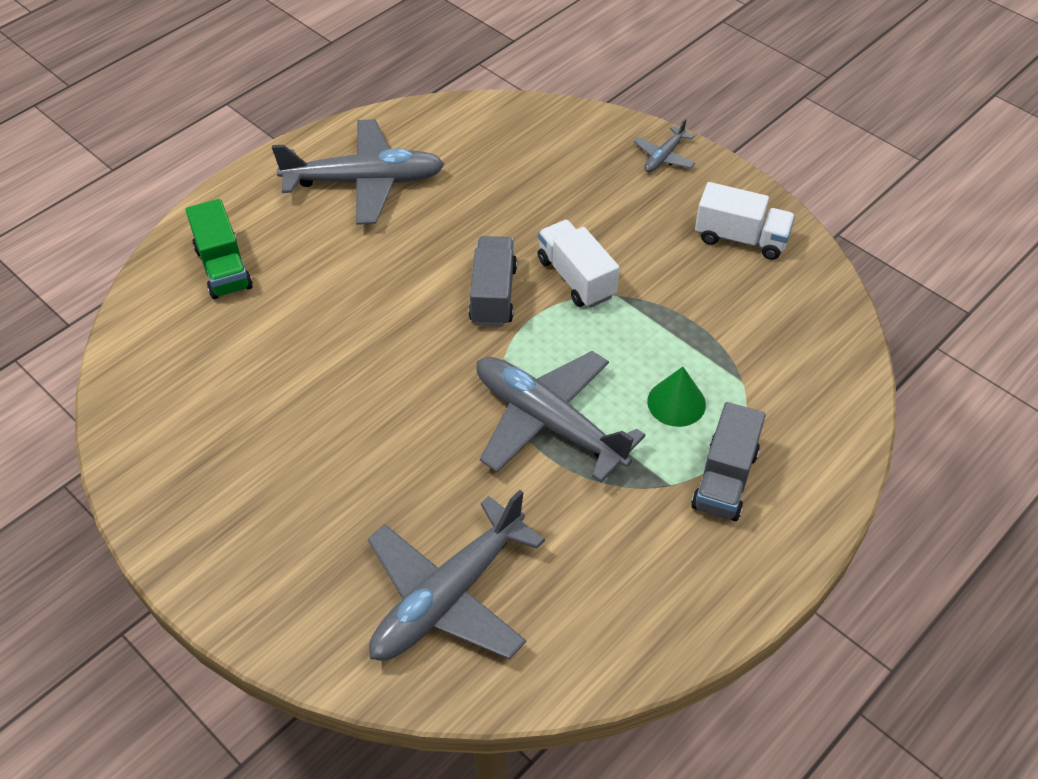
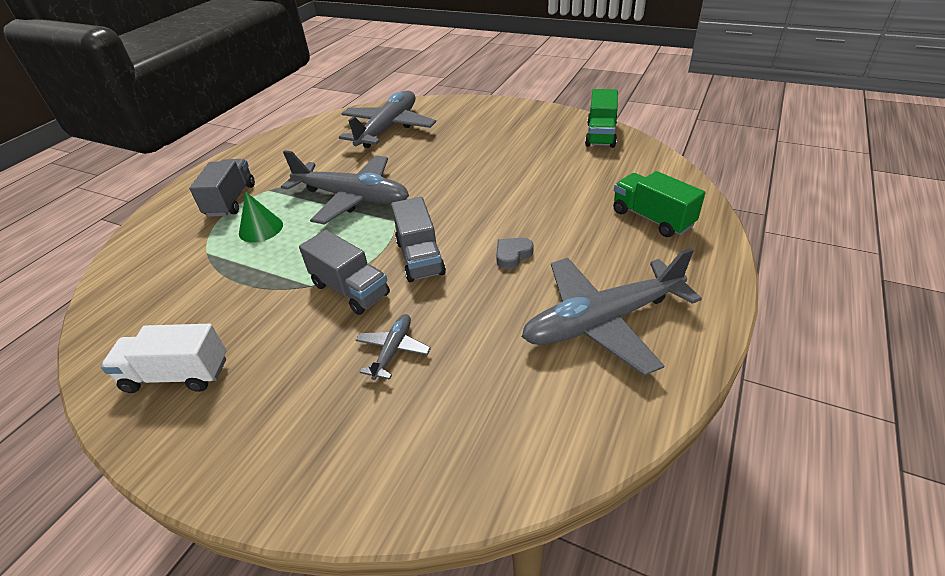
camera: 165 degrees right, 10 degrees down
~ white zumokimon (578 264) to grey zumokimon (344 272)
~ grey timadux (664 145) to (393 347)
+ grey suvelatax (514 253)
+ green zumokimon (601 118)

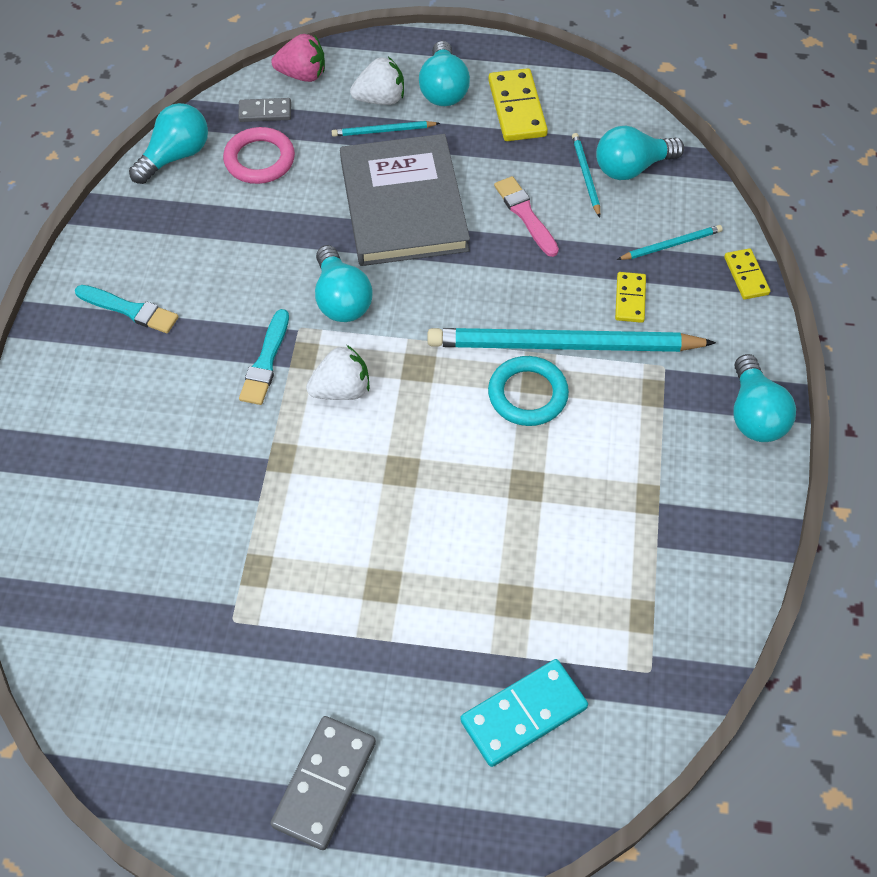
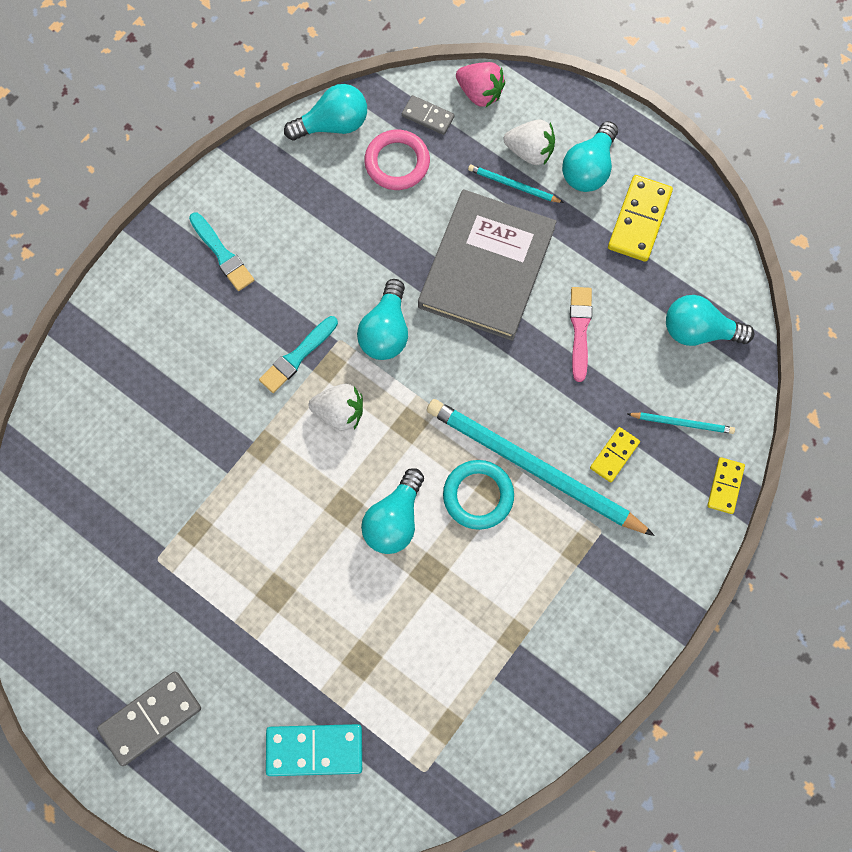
camera: 30 degrees right, 15 degrees up
- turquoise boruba (586 175)
~ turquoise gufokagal (765 398) to (392 511)

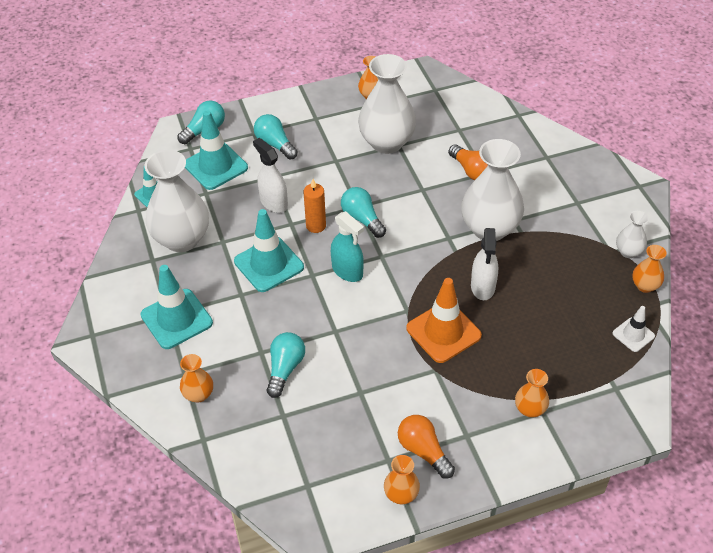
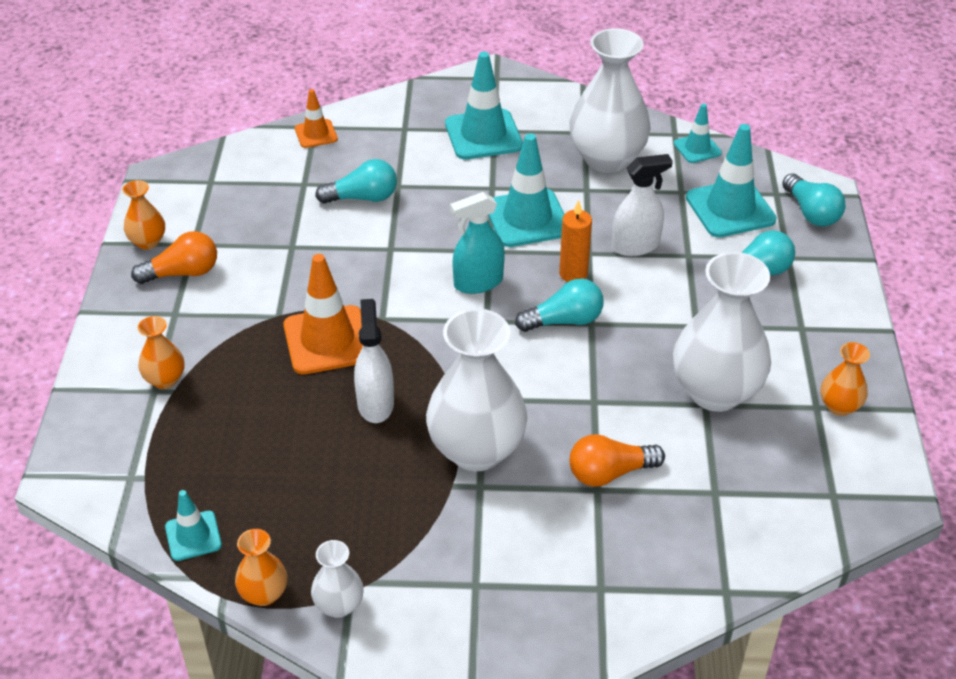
camera: 110 degrees right, 5 degrees down
- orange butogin (196 378)
~ turquoise gufokagal (286 365) = (356 181) 45 degrees counterclockwise
~ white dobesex (484 264) = (374 361) 60 degrees clockwise
~ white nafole (633 329) to turquoise nafole (193 525)
+ orange nafole (316 118)

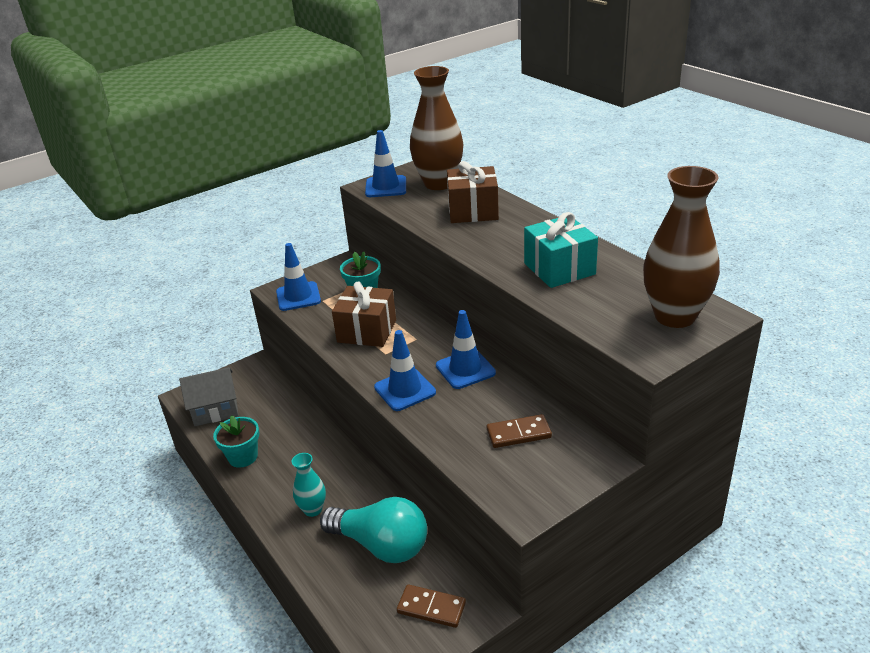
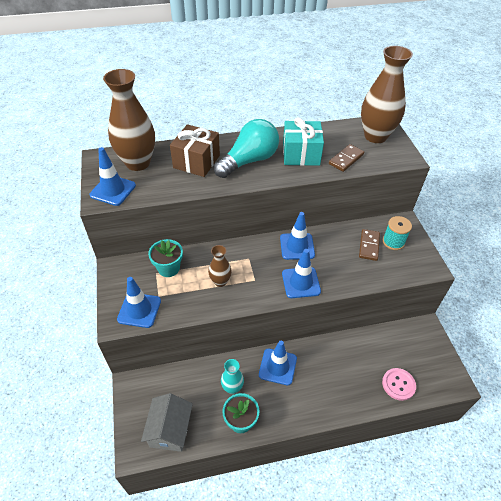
camera: 70 degrees left, 15 degrees up
~ turquoise butogin (309 485) to (232 376)
~ turquoise gufokagal (373 530) to (246 148)
~ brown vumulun (364 314) to brown butogin (220 266)
~ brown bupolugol (431 606) to (346 158)
+ blue nafole (278 363)
+ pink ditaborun (399 384)
+ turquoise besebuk (397 233)

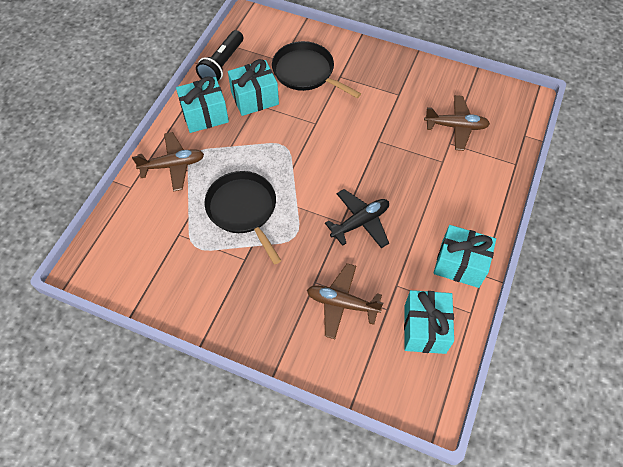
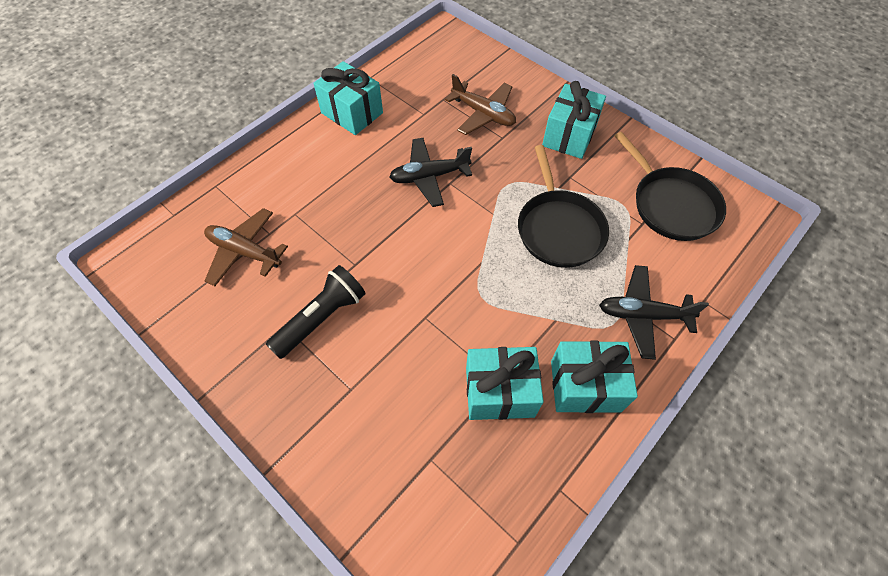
camera: 160 degrees left, 0 degrees up
~ brown timadux (168 162) to black timadux (654 312)
~ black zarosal (219 55) to (316 312)
~ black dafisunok (316 69) to (670 186)
~ turquoise vumulun (429 322) to (574 120)

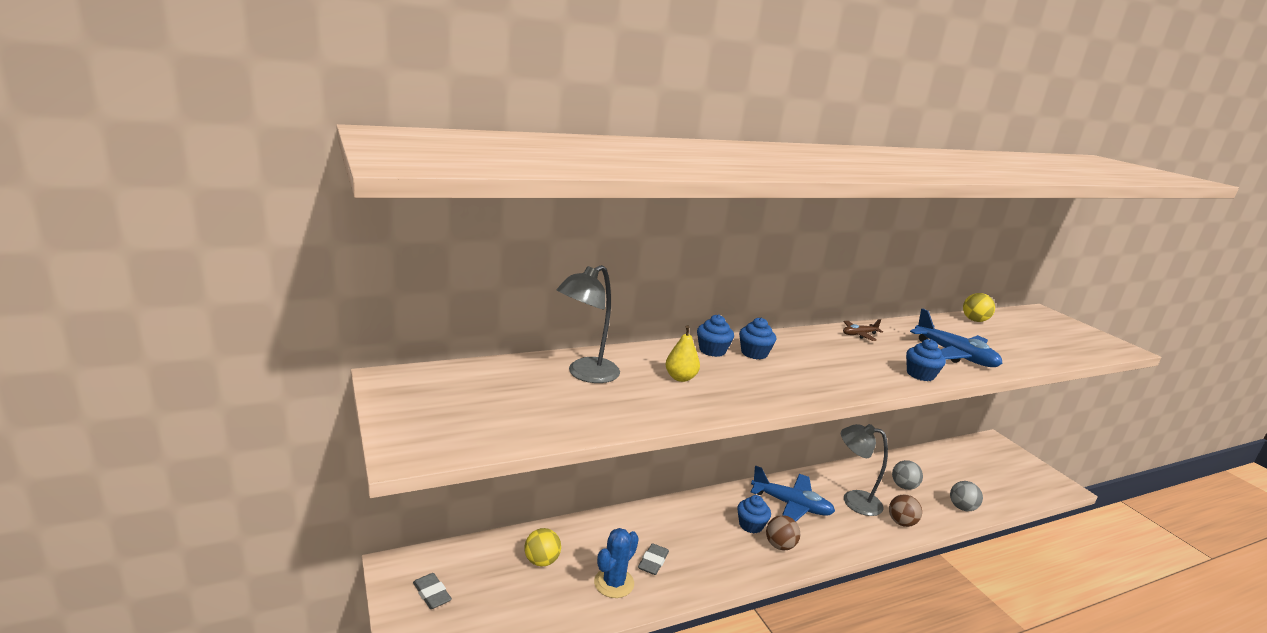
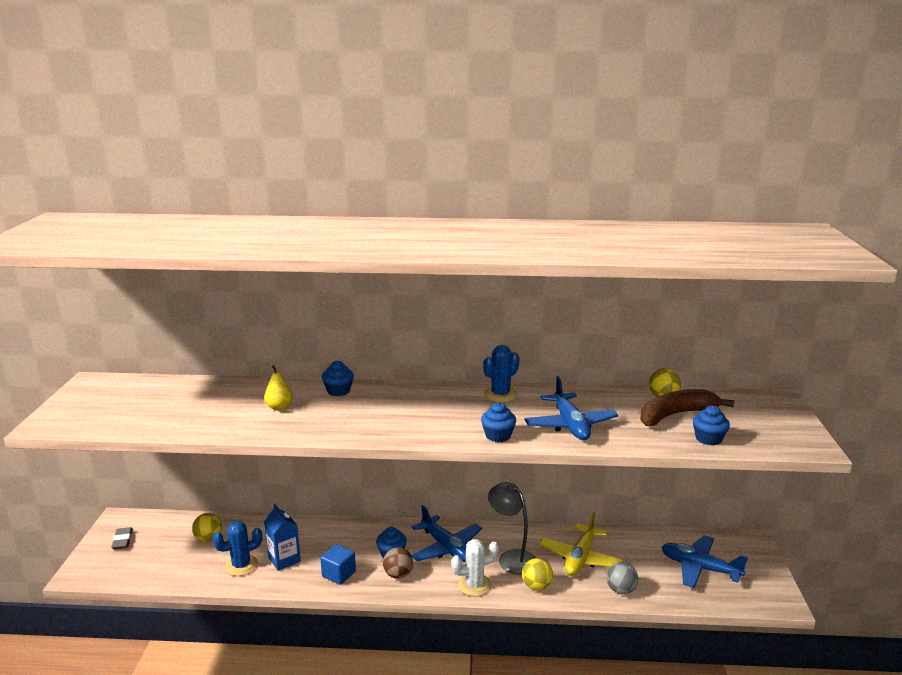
camera: 30 degrees right, 0 degrees up
- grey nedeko (588 324)
~ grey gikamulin (653 559) to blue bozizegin (282 537)
~ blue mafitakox (757 338) to (711 425)
~ brown timadux (863 330) to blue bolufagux (501 373)
~ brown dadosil (905 510) to yellow dadosil (537 574)
~ grey dadosil (907 475) to yellow timadux (581 544)
+ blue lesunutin (338 564)
+ white bolufagux (475 567)
+ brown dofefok (687 407)
+ blue timadux (704 561)

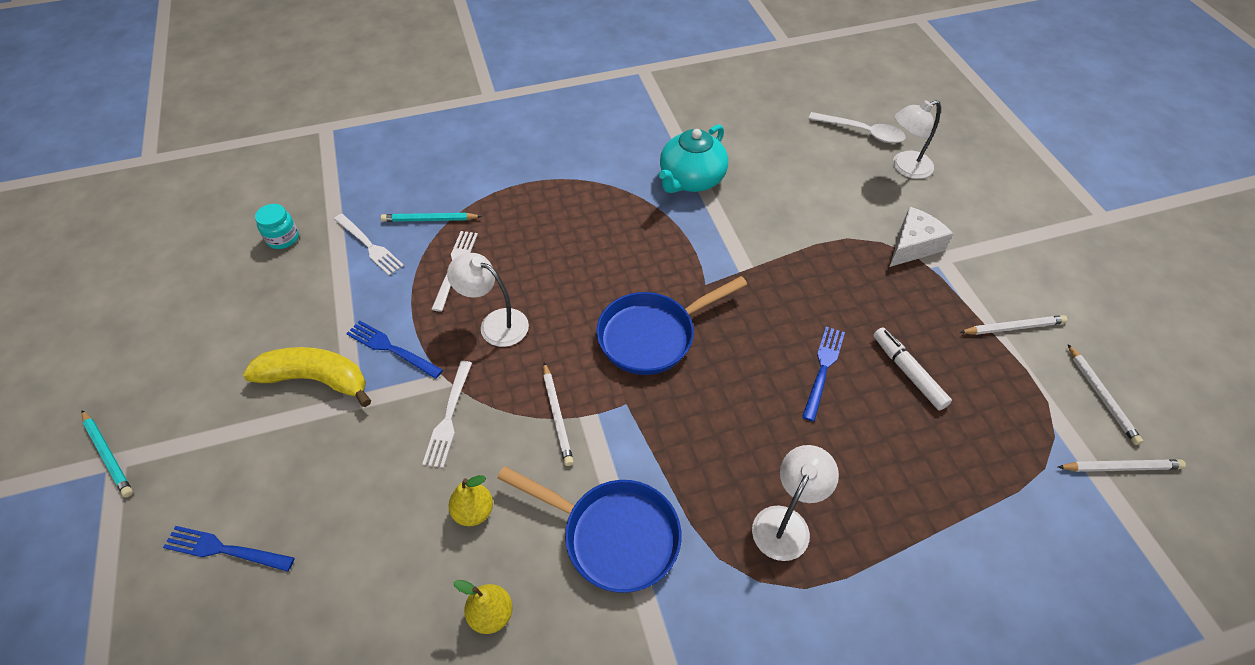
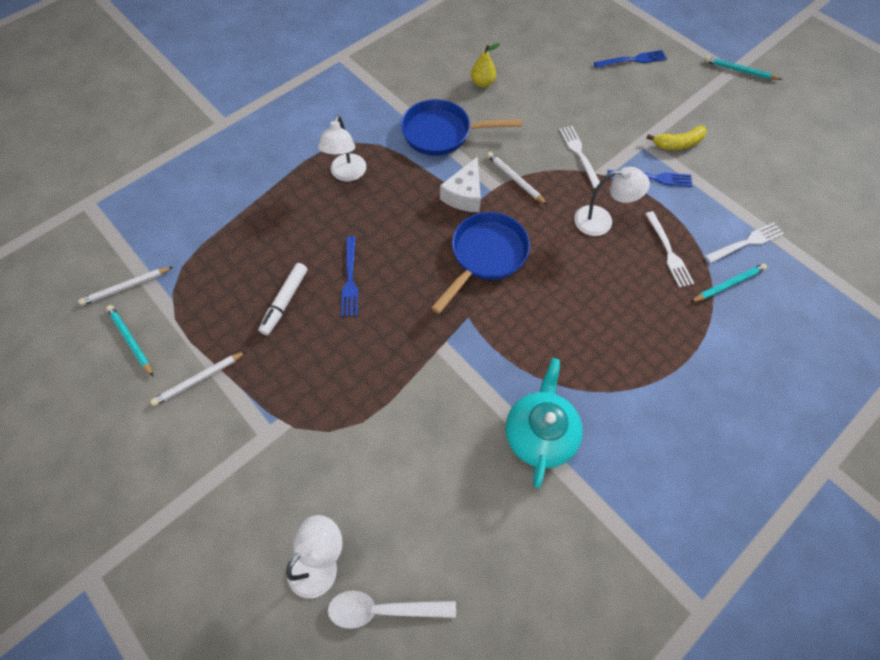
camera: 155 degrees right, 10 degrees up
~ yellow dofefok (307 377) = (676 137) x0.66
- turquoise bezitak (277 226)
~ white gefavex (369 245) = (744 243) 135 degrees clockwise
- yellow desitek (470 500)
~ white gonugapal (912 368) = (283 299) 75 degrees clockwise
~ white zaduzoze (921 237) to (460 184)
~ white boruba (1105 394) to turquoise boruba (129 340)

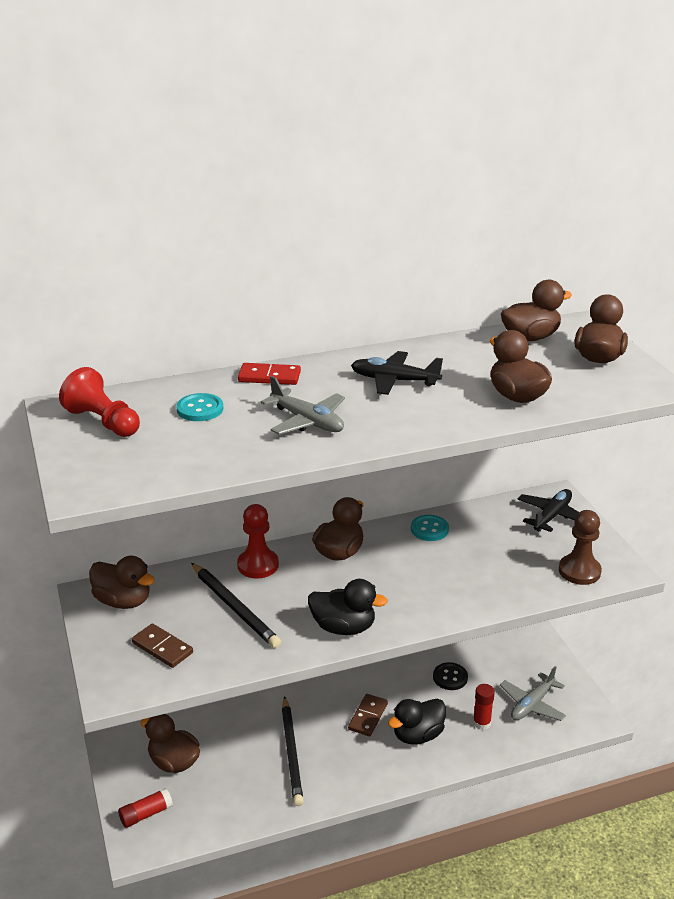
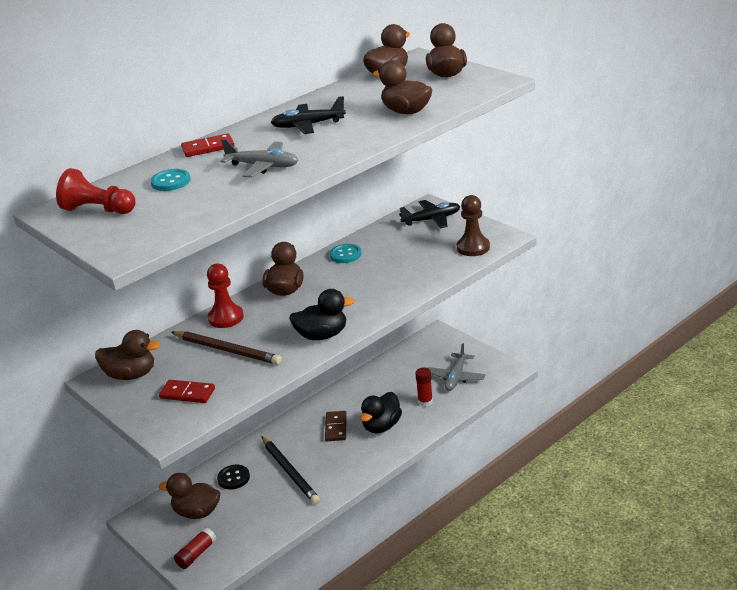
camera: 20 degrees left, 0 degrees up
~ brown bupolugol (162 646) to red bupolugol (187 391)
~ black boruba (236 605) to brown boruba (226 348)
~ black ditaborun (450 676) to (233 477)
~ black timadux (548 510) = (429 214) 60 degrees clockwise

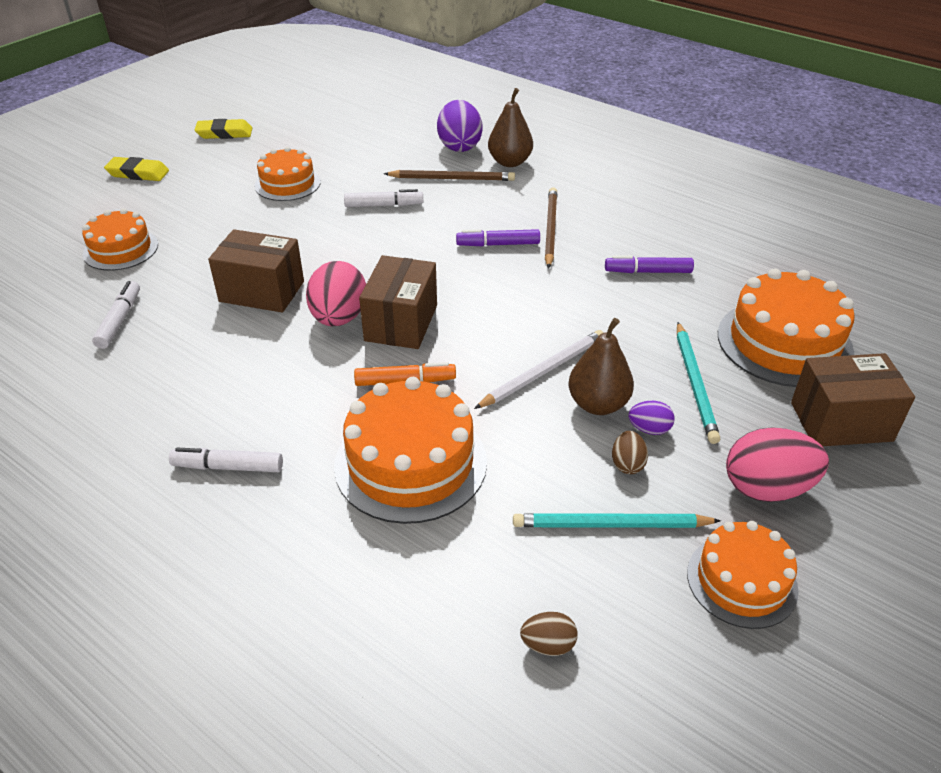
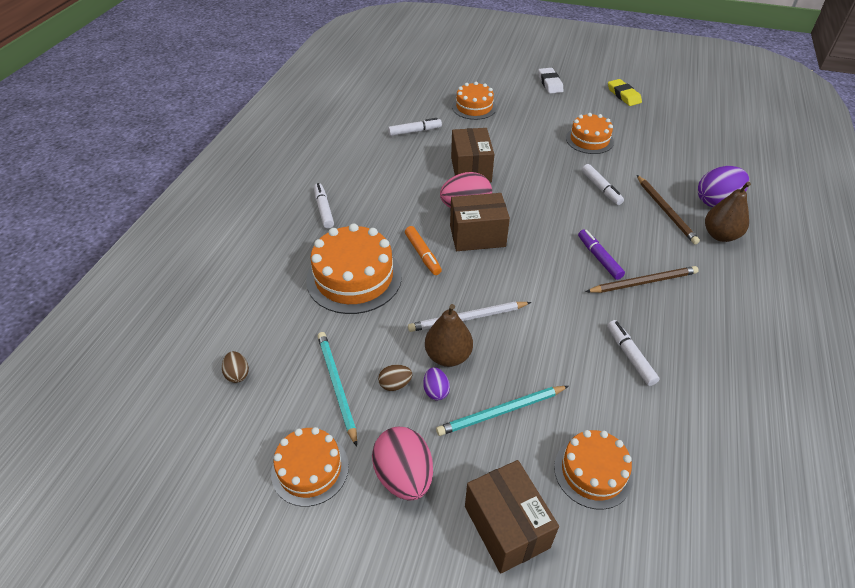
camera: 70 degrees right, 5 degrees up
~ yellow gikamulin (136 169) to white gikamulin (550 81)
~ white boruba (539 369) = (469 317) 135 degrees clockwise
~ purple gonugapal (649 264) to white gonugapal (633 353)
~ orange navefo (786 327) = (593 470) x0.63

